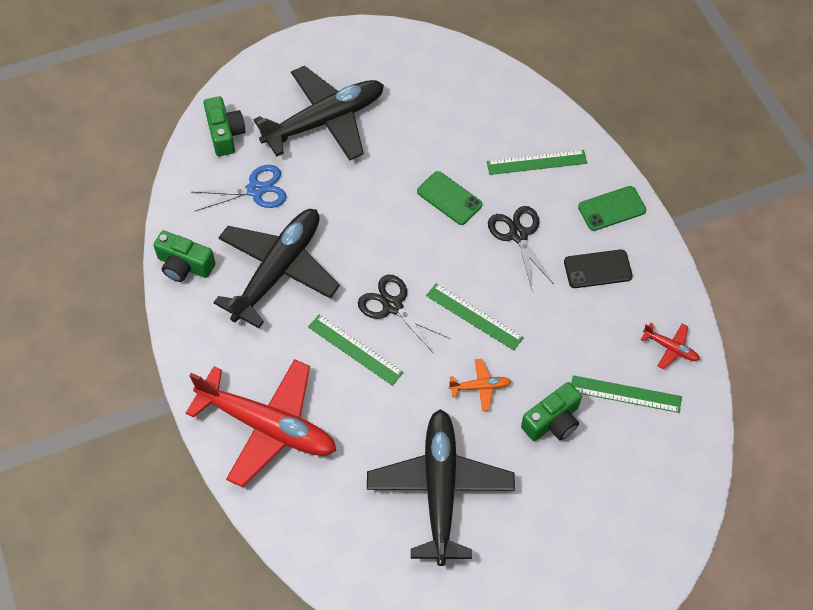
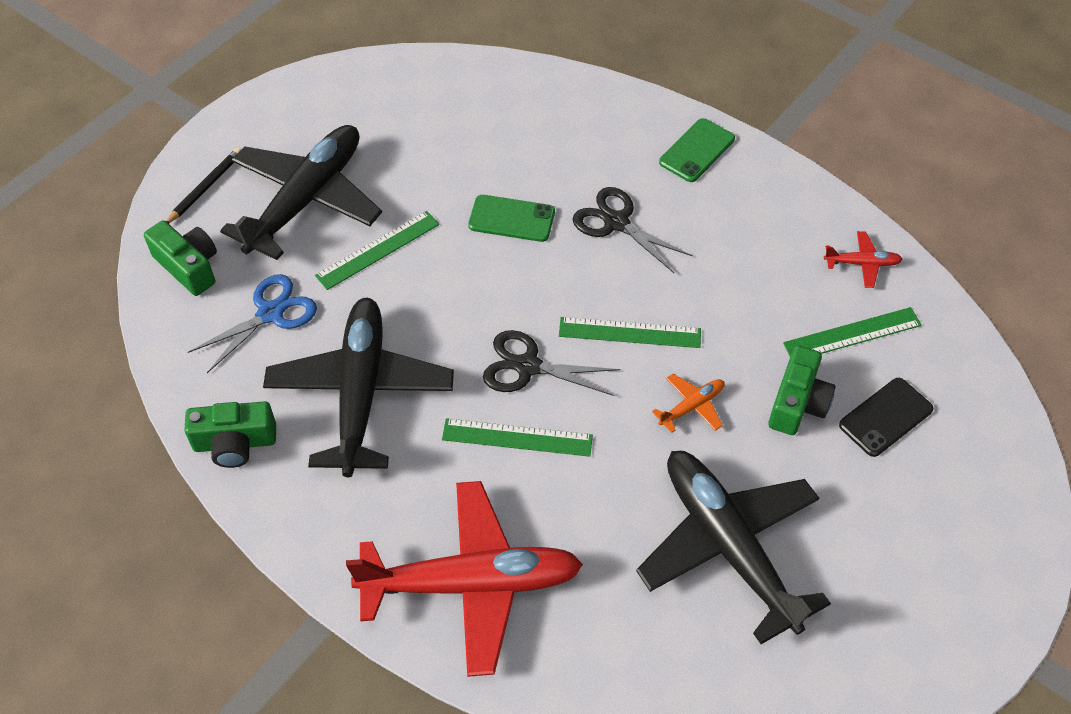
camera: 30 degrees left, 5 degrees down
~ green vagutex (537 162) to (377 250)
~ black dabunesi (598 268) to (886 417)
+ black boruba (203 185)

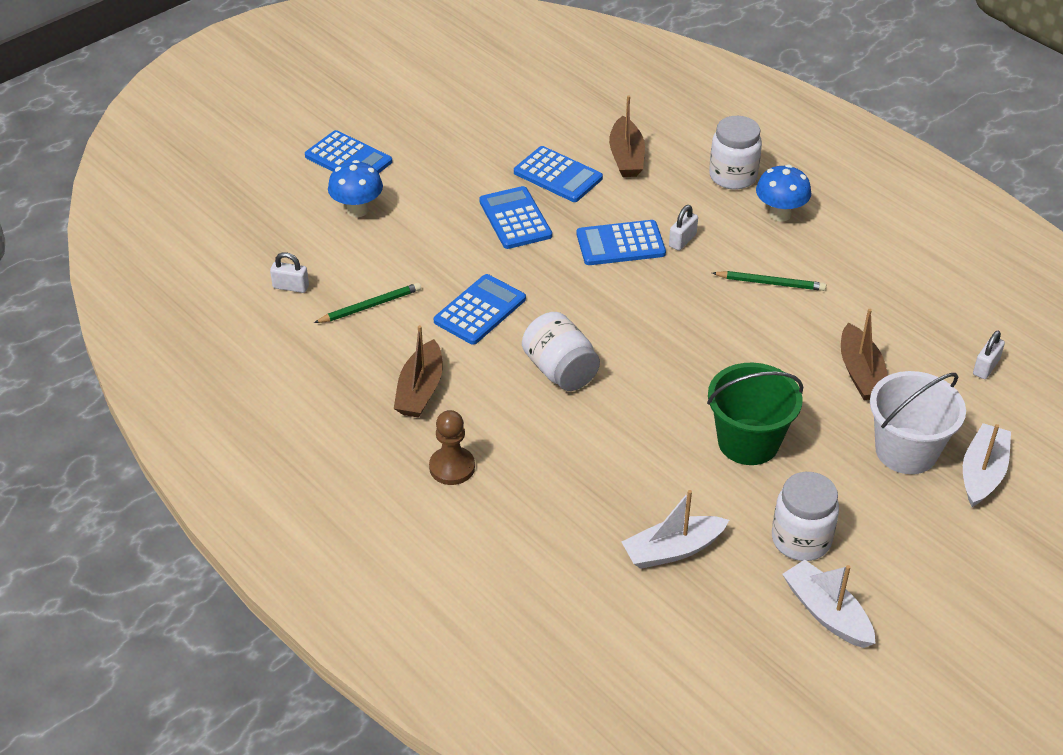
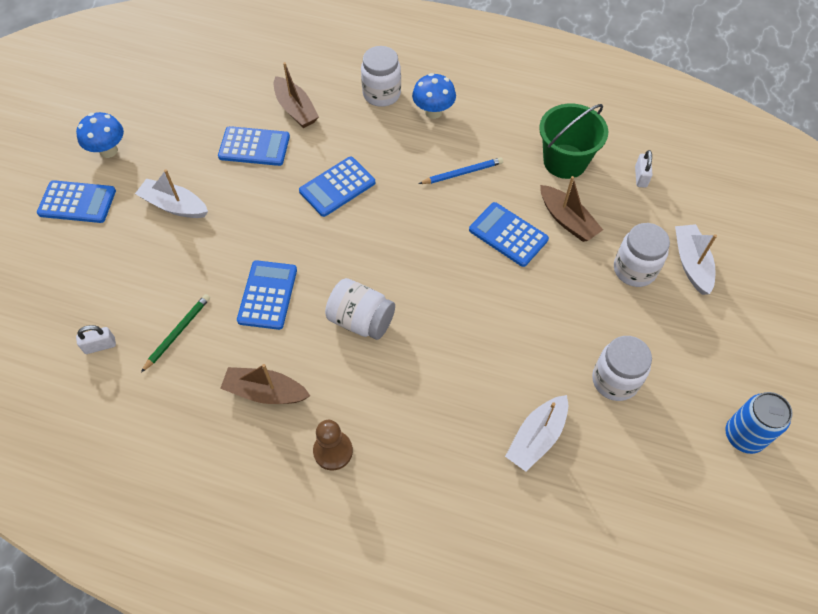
camera: 30 degrees left, 15 degrees up
~ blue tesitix (355 188) to (100 135)
~ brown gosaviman (418 371) = (265 384) 120 degrees clockwise
~ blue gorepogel (515 217) to (509 234)
- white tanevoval (683 228)
~ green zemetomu (755 414) to (573 141)
~ green boruba (769 281) to blue boruba (461 170)
~ white gosaviman (829 604) to (171 193)
~ white zemetomu (918 422) to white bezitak (642 255)
+ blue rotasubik (759 423)

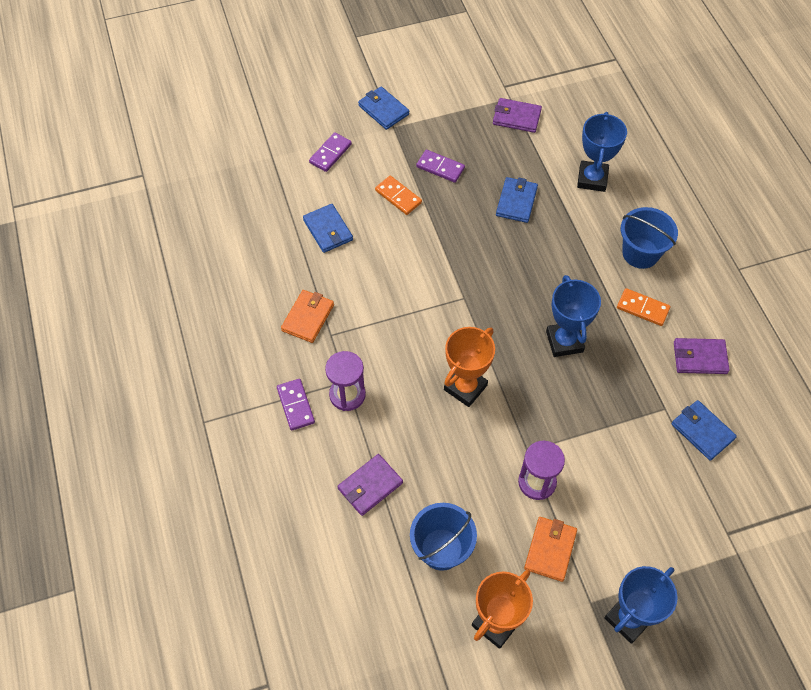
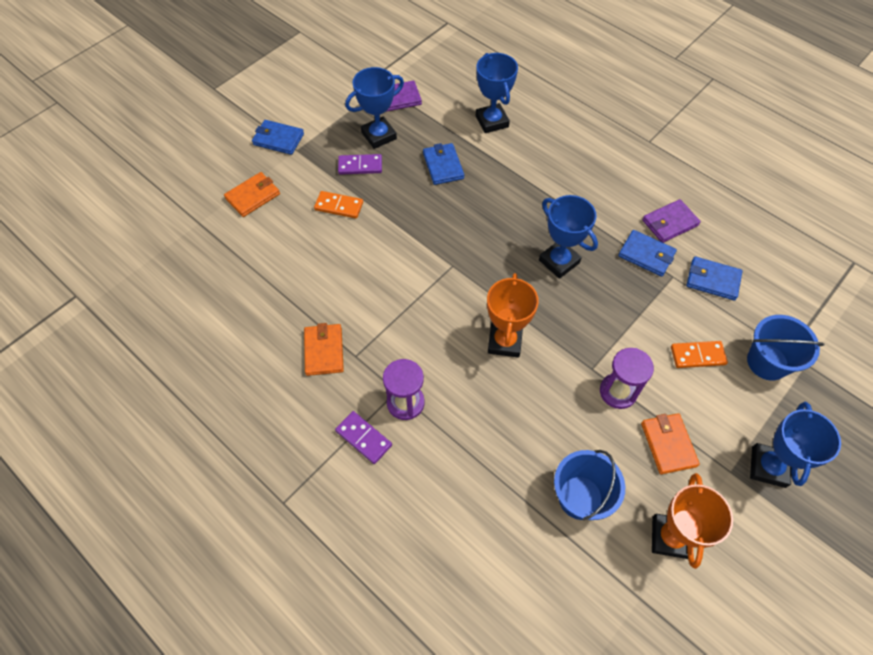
camera: 30 degrees left, 0 degrees up
~ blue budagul (328 228) to (647 253)
~ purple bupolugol (330 152) to orange budagul (252 194)
- purple budagul (370 485)
~ orange bupolugol (643 307) to (699 354)
~ blue zemetomu (649 238) to (785 348)
+ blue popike (374 108)

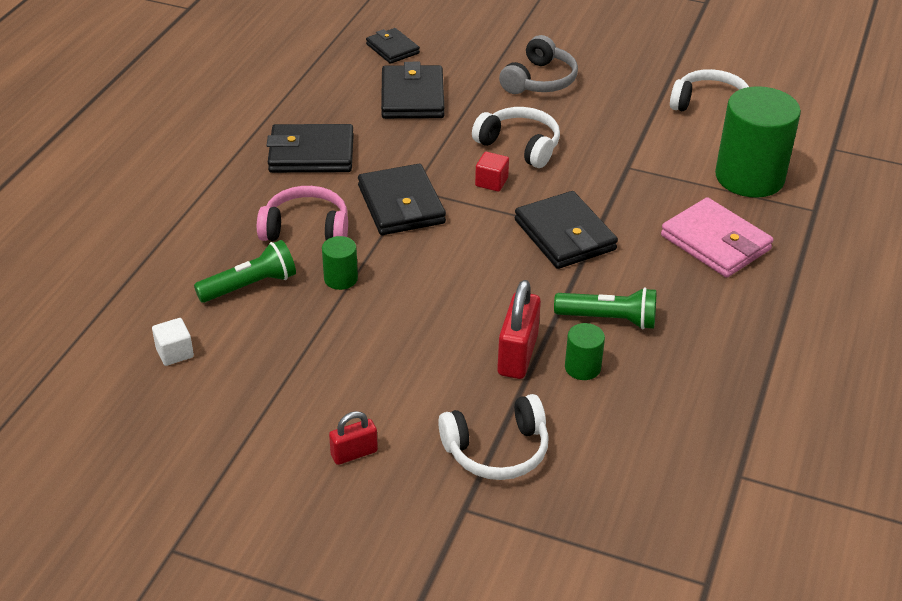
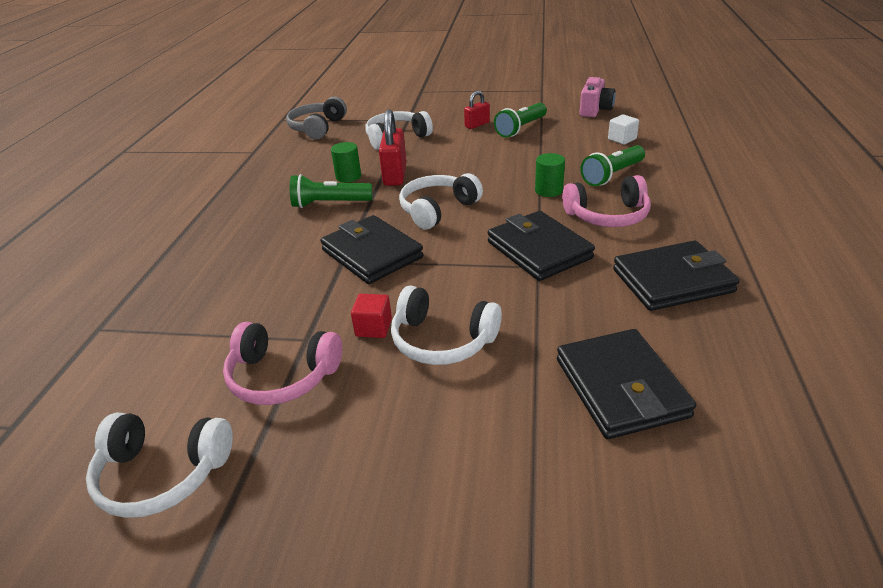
camera: 170 degrees right, 5 degrees down
- black budagul (393 46)
~ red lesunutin (492 172) to (371 316)
~ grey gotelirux (538 64) to (316 118)
- pink budagul (717 237)
- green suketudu (758 142)
+ pink gotelirux (282 363)
+ white gotelirux (441 201)
+ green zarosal (520 120)
+ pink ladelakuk (597 97)

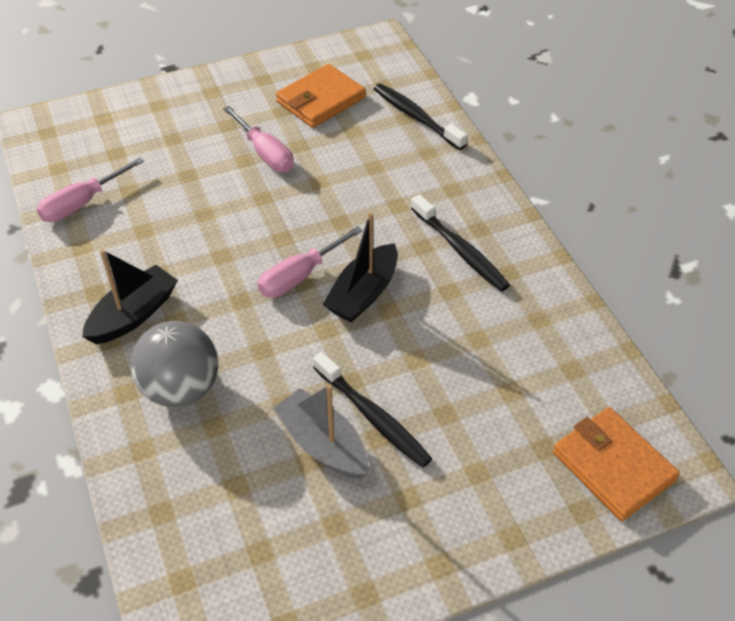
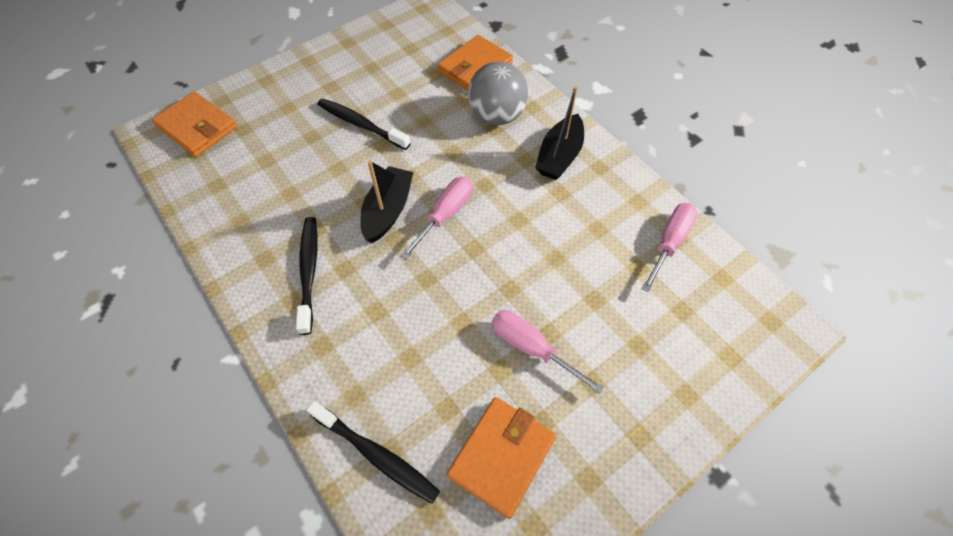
camera: 165 degrees right, 10 degrees up
- grey gosaviman (321 431)
~ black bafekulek (460 242) = (306 276) 45 degrees clockwise
+ orange budagul (475 63)

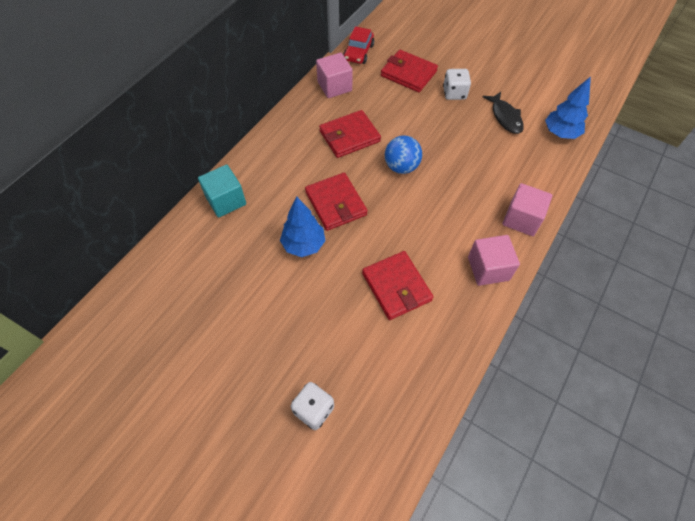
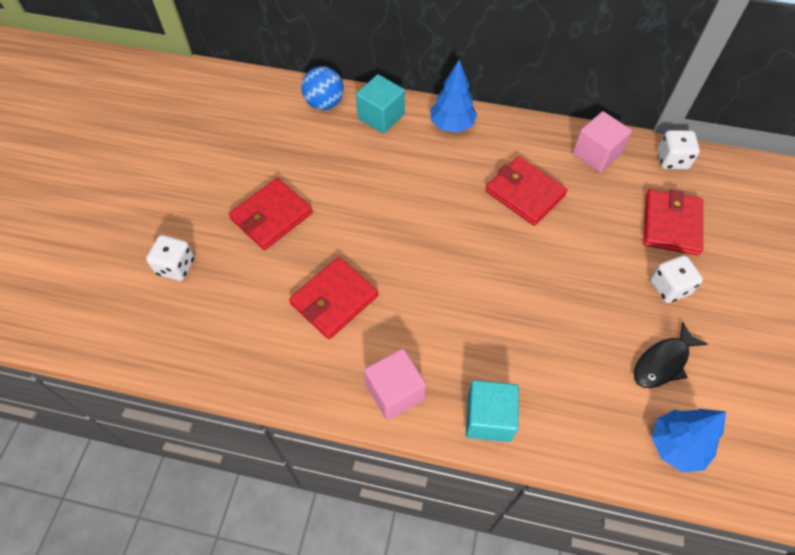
camera: 70 degrees right, 0 degrees up
~ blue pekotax (302 227) to (454 96)
~ red budagul (336 202) to (271 214)
~ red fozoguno (358 45) to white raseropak (679 150)
~ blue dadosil (403 154) to (323 88)
~ pink lesunutin (528 209) to turquoise lesunutin (492 411)

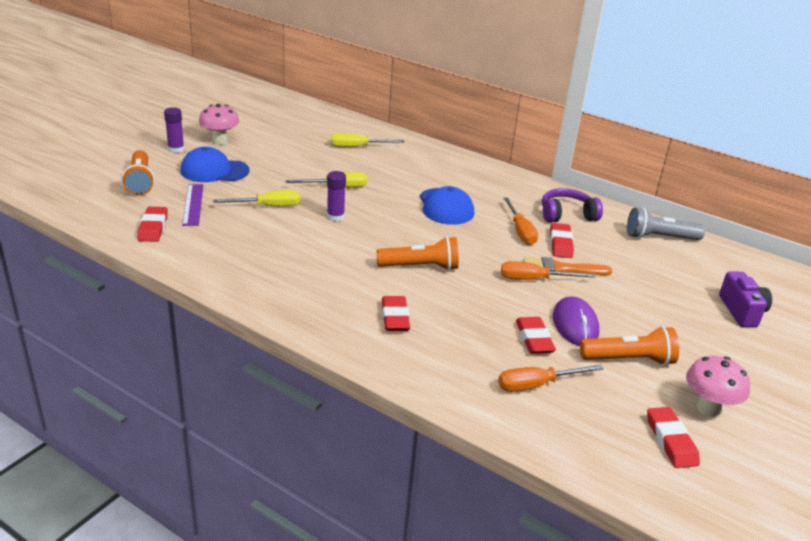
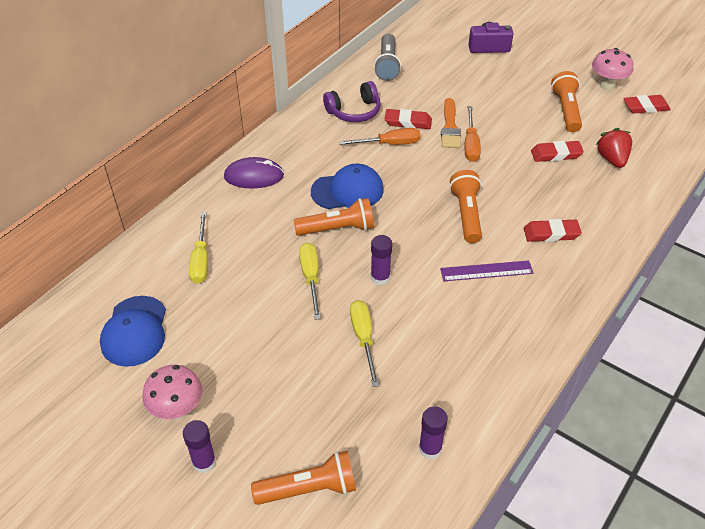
camera: 85 degrees left, 15 degrees up
~ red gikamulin (153 224) to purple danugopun (433 432)
~ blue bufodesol (214 164) to (133 331)
~ purple vagutex (192 205) to (486 270)
~ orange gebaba (551 378) to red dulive (614 148)
~ purple gotelirux (572 205) = (352 101) 105 degrees counterclockwise
~ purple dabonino (576 321) to (254 172)
+ orange zarosal (334 217)

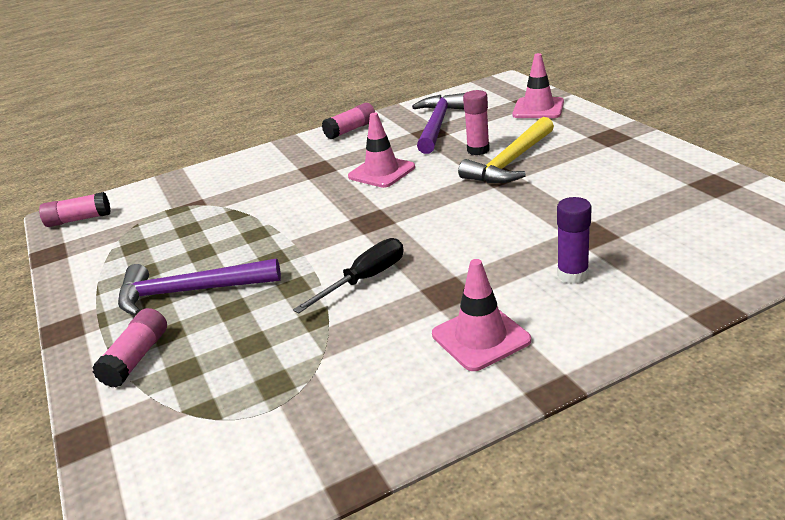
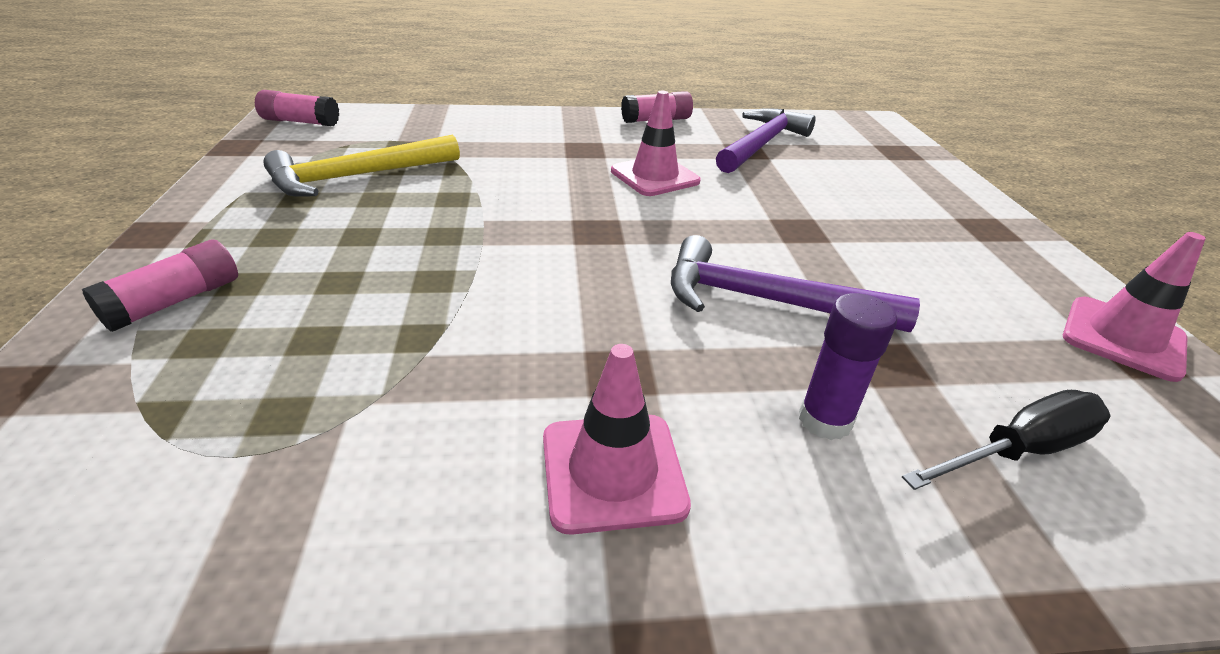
camera: 15 degrees right, 5 degrees up
~ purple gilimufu (199 287) to (795 283)
~ black gebaba (348 276) to (1006 440)
~ yellow gilimufu (506 150) to (361 166)
- pink danugopun (476 122)
~ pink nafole (538 85) to (1134 307)

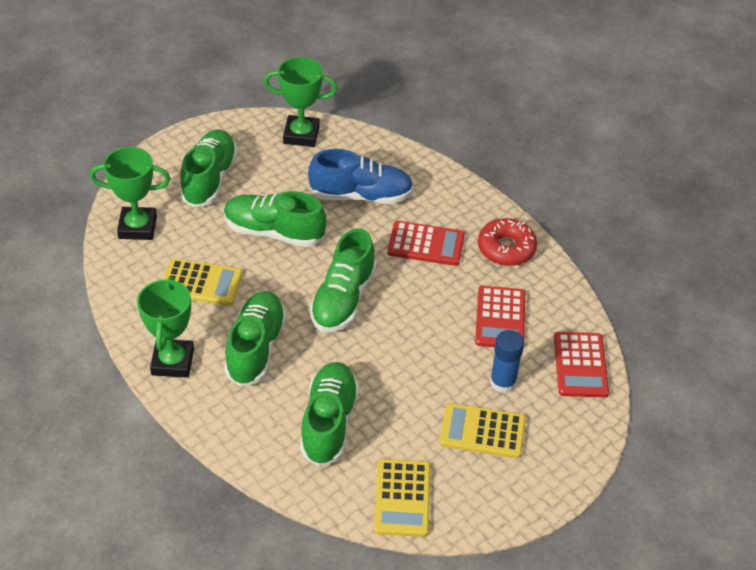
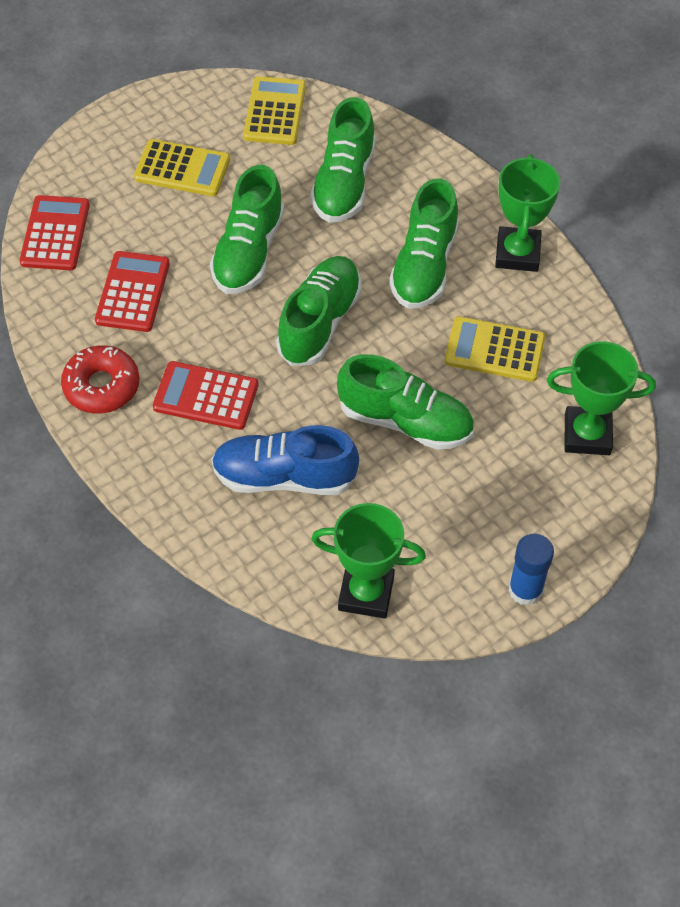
camera: 175 degrees left, 10 degrees up
~ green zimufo (209 168) to (247 229)
~ blue danugopun (507 361) to (531 570)

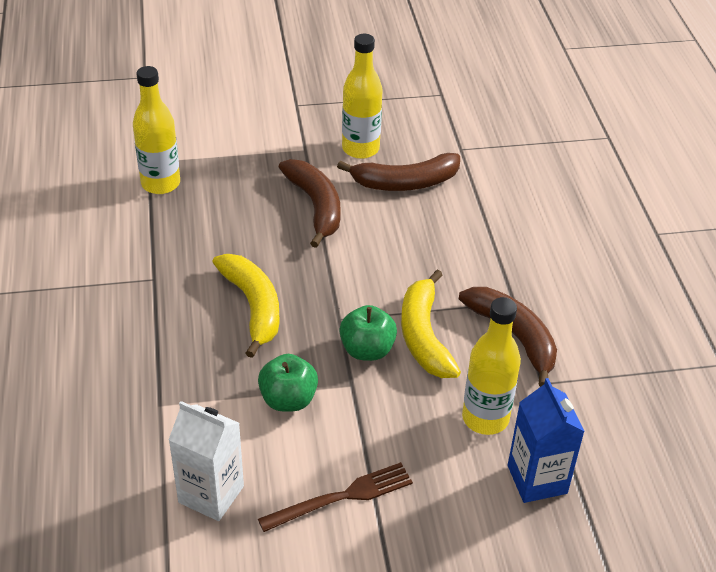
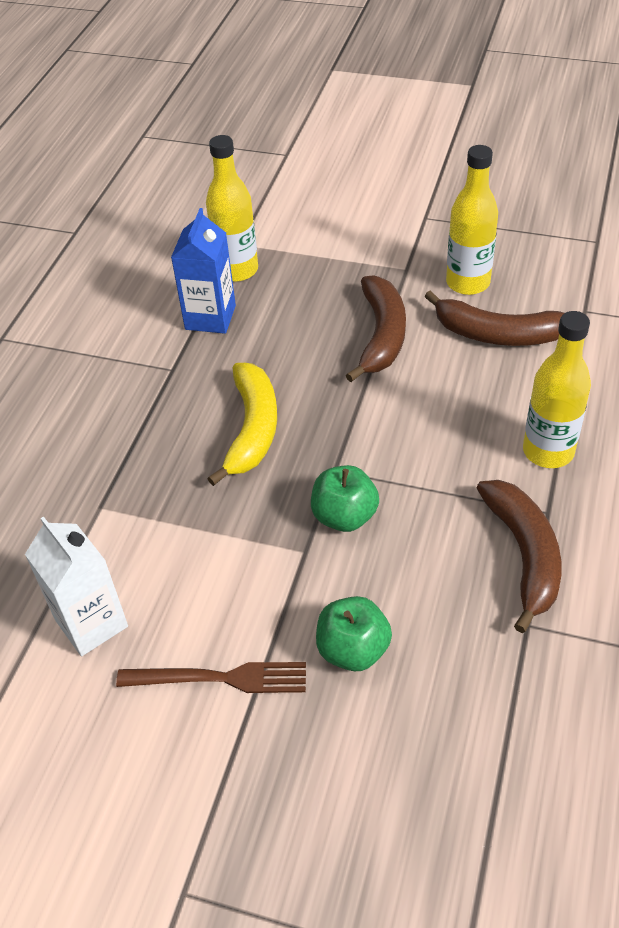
camera: 30 degrees right, 5 degrees up
~ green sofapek (288 383) to (354 633)
- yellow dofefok (431 324)
~ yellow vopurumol (491 366) to (557 389)
~ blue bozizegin (546 440) to (203 271)

